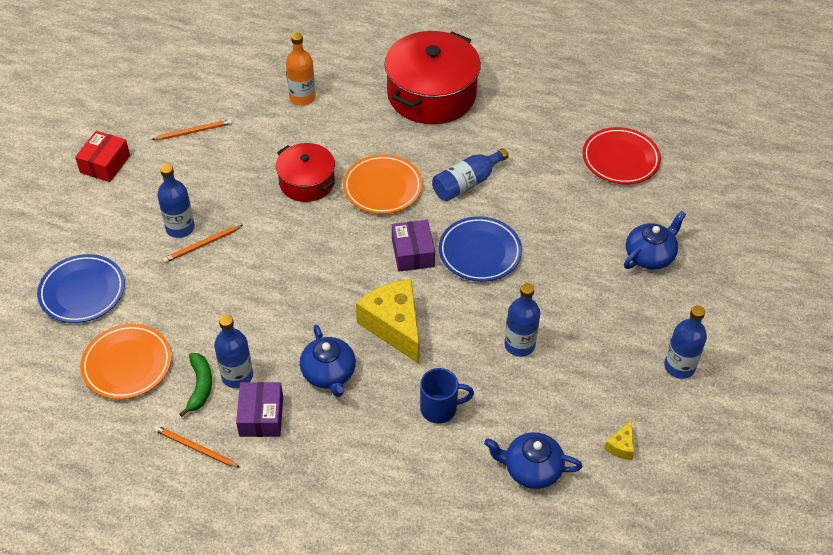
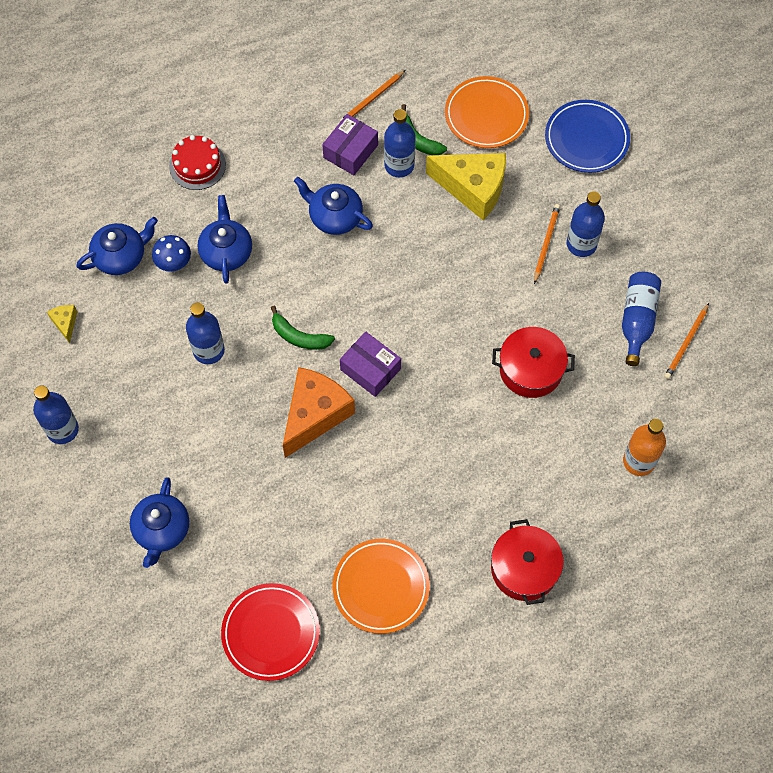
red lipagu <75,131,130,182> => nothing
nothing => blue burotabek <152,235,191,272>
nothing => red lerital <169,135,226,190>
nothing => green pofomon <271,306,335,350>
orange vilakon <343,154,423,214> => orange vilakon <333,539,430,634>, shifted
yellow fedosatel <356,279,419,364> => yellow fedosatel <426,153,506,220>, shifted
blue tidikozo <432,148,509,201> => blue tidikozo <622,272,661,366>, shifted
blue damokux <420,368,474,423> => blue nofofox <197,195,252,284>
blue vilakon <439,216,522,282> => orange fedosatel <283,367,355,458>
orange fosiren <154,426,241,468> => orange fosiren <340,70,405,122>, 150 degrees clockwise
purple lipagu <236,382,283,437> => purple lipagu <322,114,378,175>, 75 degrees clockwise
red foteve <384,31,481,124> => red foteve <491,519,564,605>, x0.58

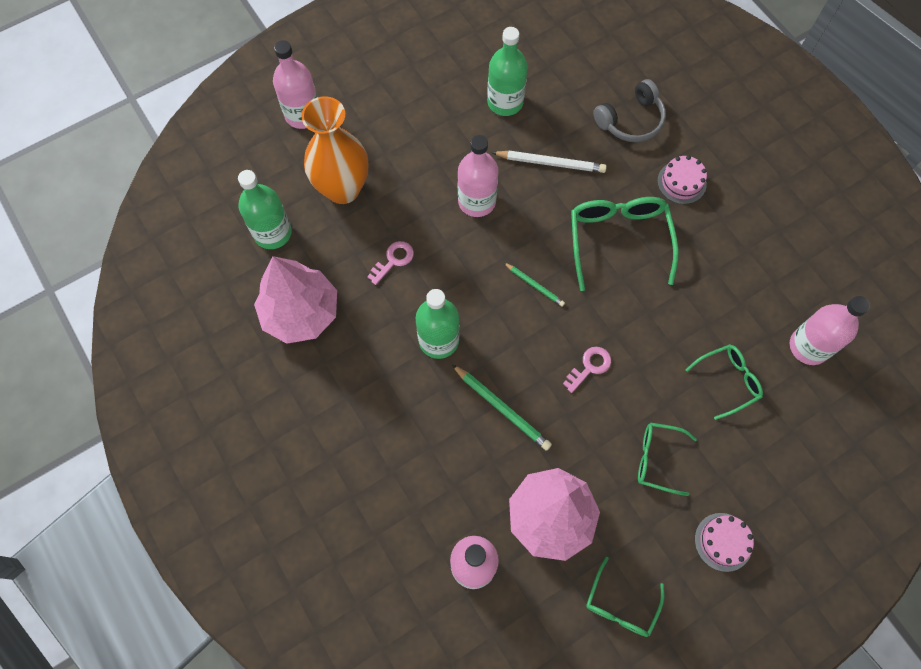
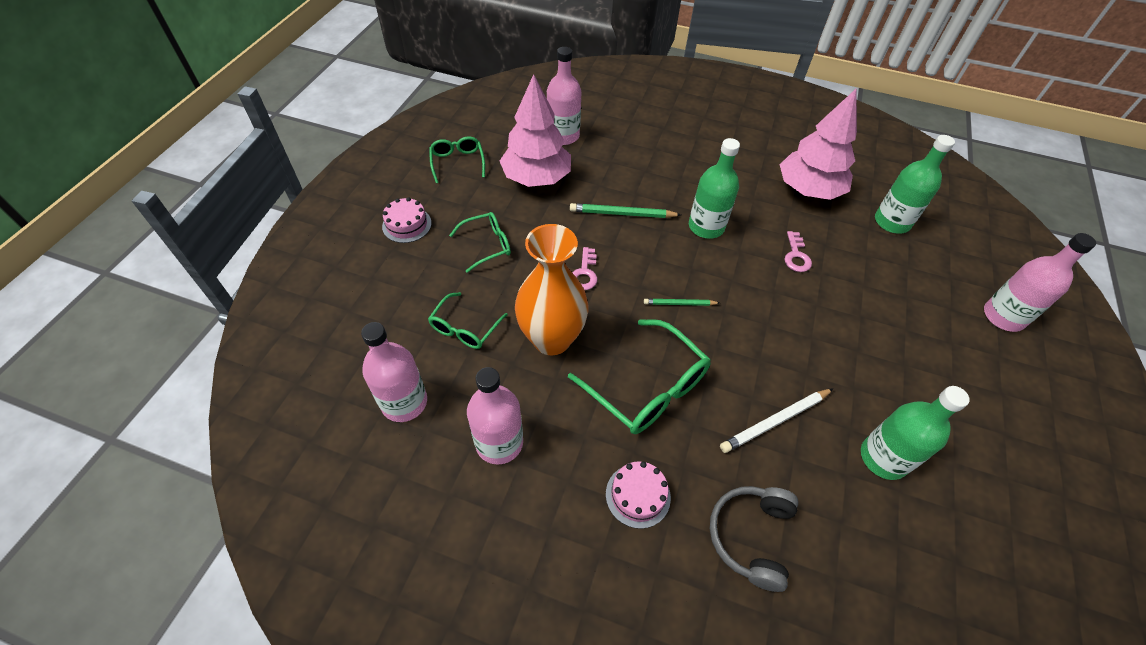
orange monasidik <301,96,368,204> => orange monasidik <515,224,589,355>, shifted
pink tidikozo <458,135,499,217> => pink tidikozo <467,367,523,465>, shifted

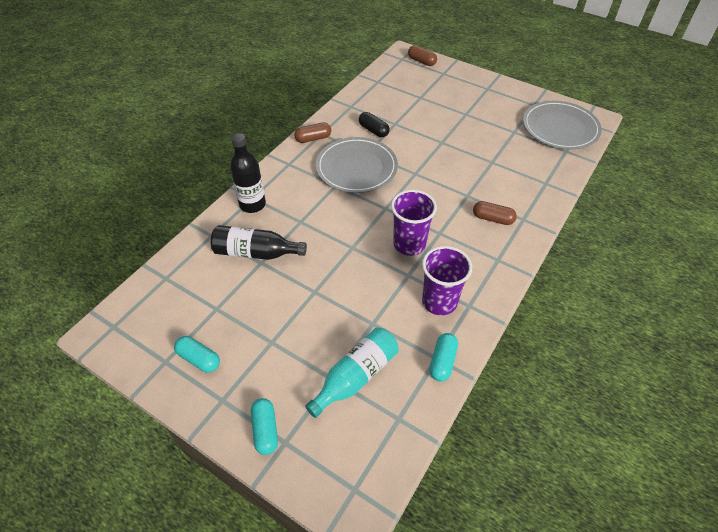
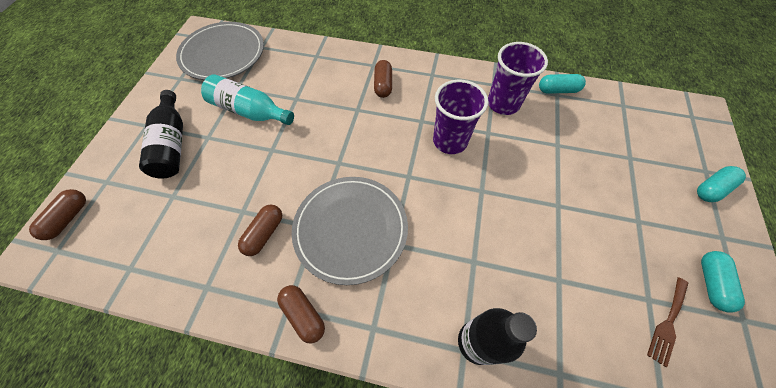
nothing => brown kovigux <647,277,688,367>
black tidikozo <211,225,307,260> => black tidikozo <139,90,183,179>, shifted
turquoise tidikozo <305,328,399,418> => turquoise tidikozo <201,74,294,125>, shifted
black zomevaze <359,112,390,137> => brown zomevaze <238,205,282,256>

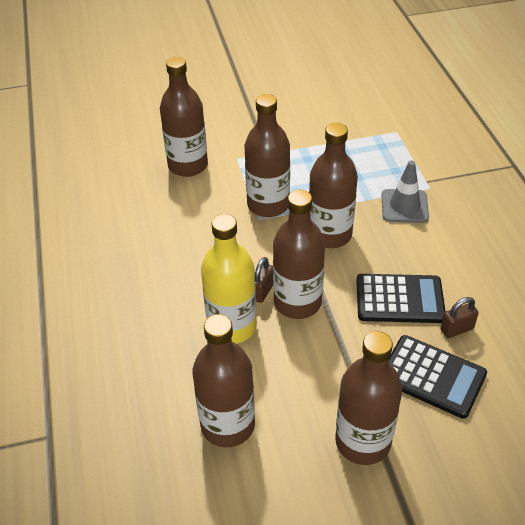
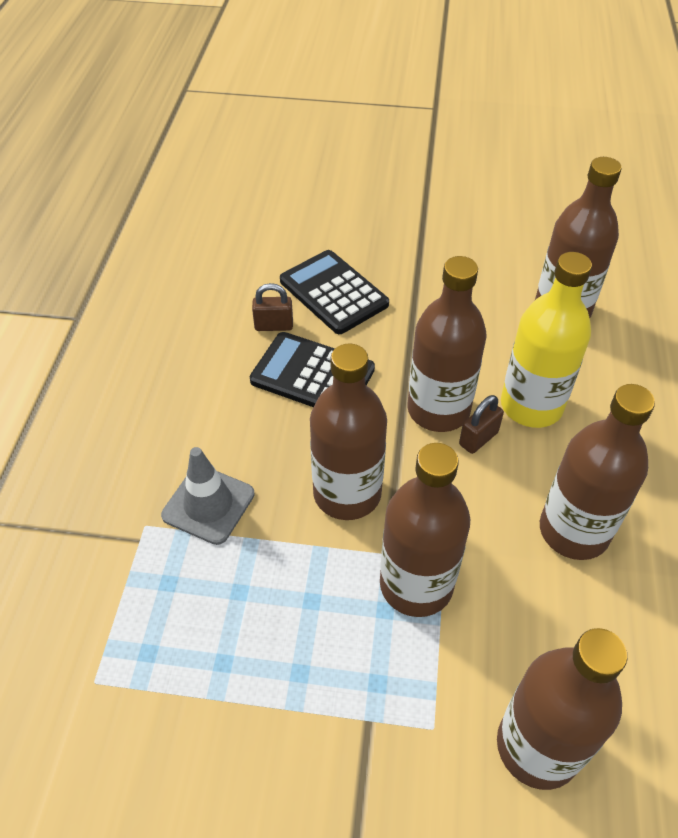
brown tidikozo <335,331,402,465> => brown tidikozo <540,384,655,560>, shifted

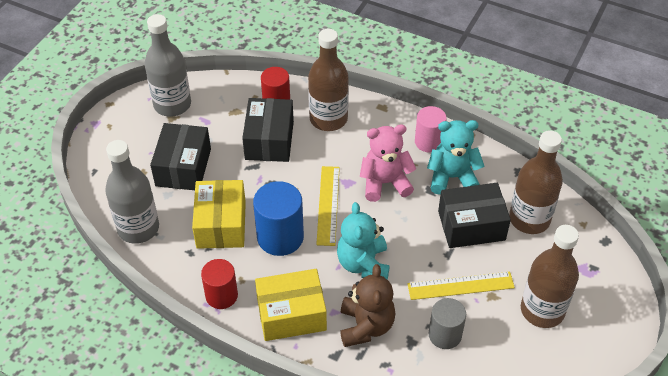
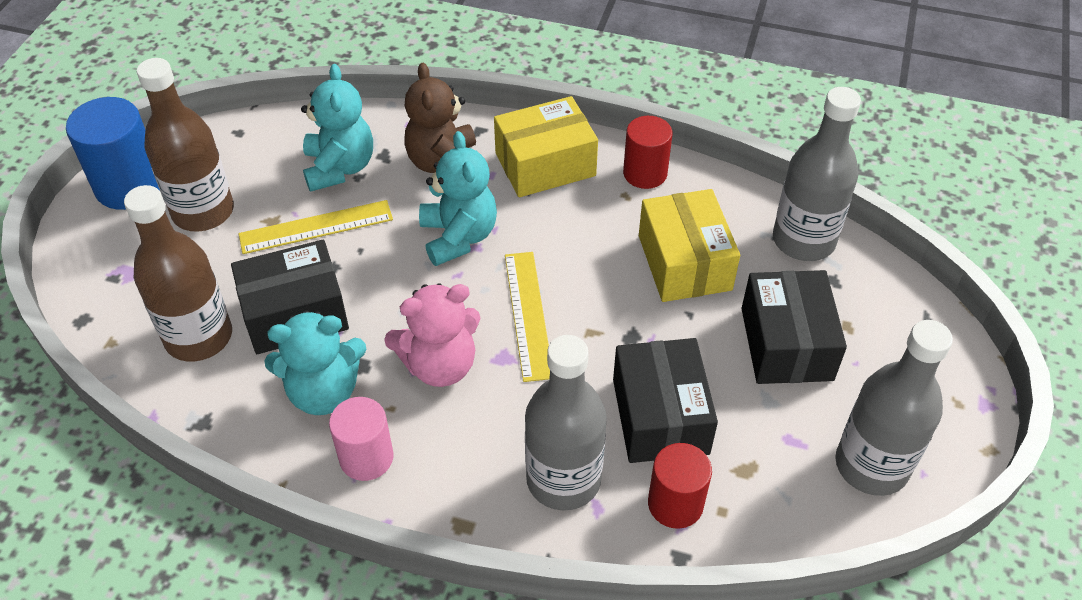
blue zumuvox <253,181,304,256> => blue zumuvox <66,97,160,210>, shifted
grey zumuvox <428,298,466,349> => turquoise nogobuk <301,64,373,192>
brown tidikozo <308,29,349,131> => grey tidikozo <525,335,607,511>

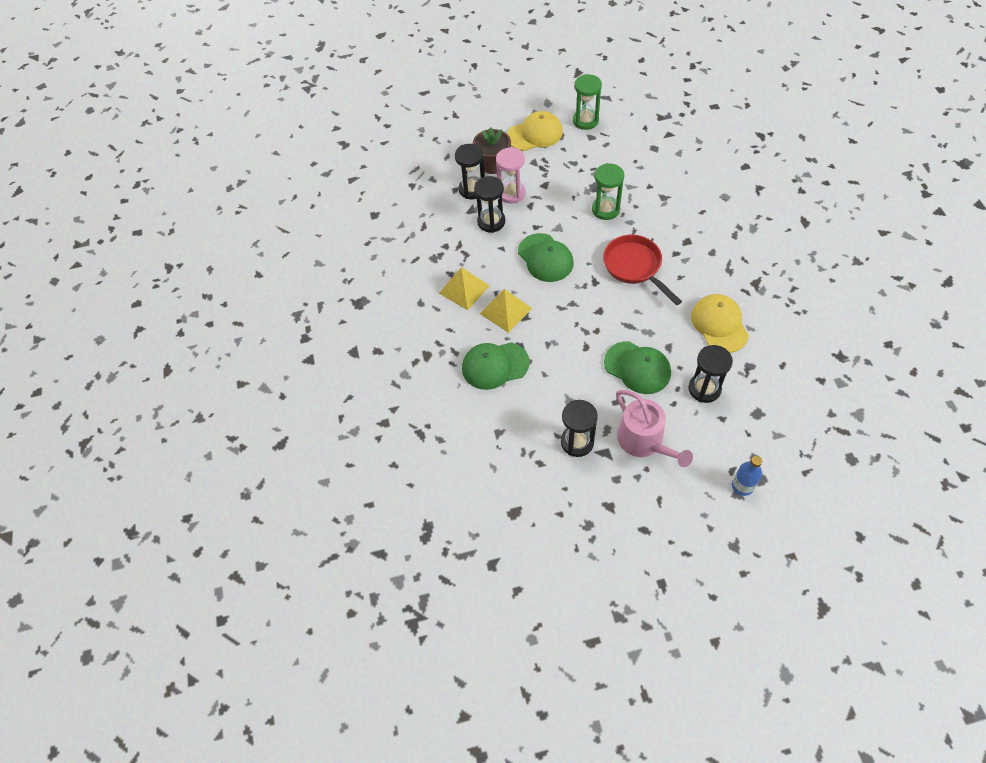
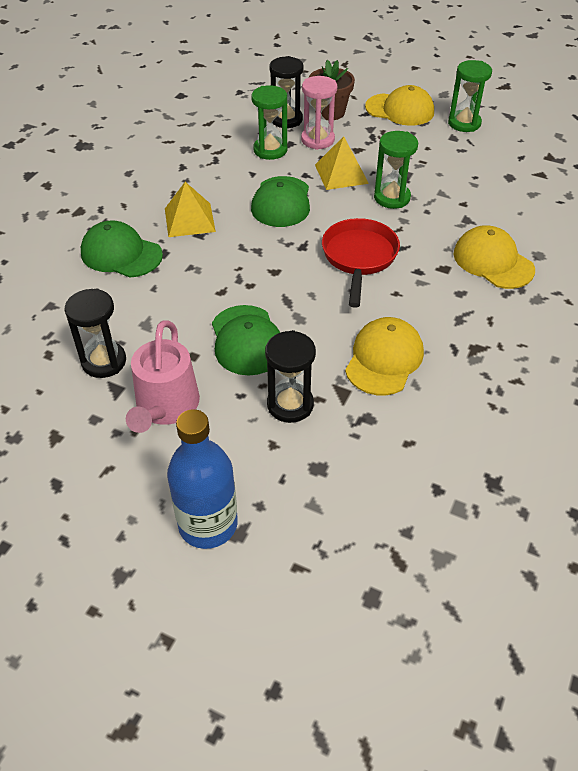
nothing => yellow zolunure <453,225,535,289>
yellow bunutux <439,267,490,310> => yellow bunutux <315,136,369,190>, shifted
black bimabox <474,176,505,233> => green bimabox <251,85,287,160>
blue tidikozo <732,456,762,496> => blue tidikozo <167,409,238,549>, x1.78

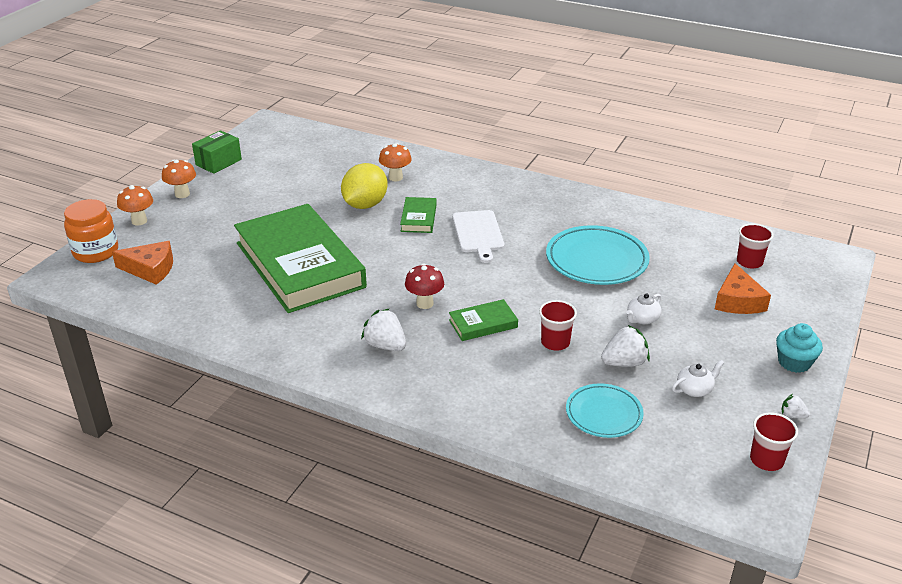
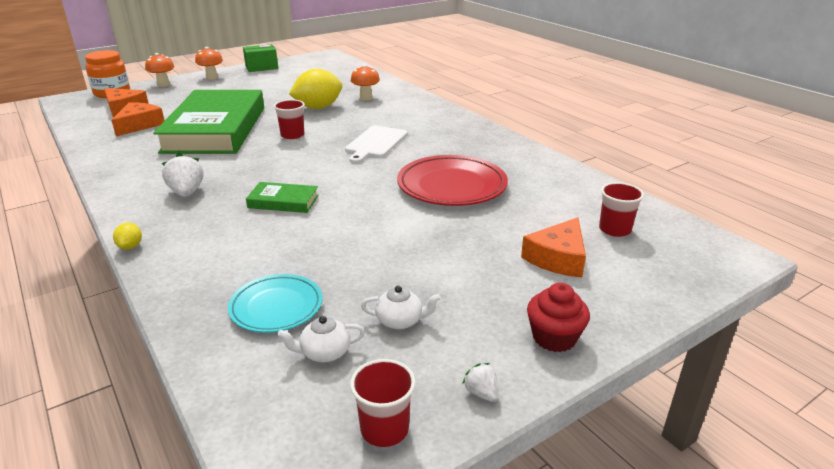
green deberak <400,197,436,233> => nothing
red burotabek <405,263,444,309> => nothing
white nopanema <601,325,650,367> => nothing
nothing => orange fedosatel <111,102,165,136>
nothing => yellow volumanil <113,223,142,250>
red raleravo <539,300,577,351> => red raleravo <274,99,305,139>, shifted
white nofofox <626,293,661,324> => white nofofox <278,316,365,362>, shifted
turquoise vilakon <546,225,650,285> => red vilakon <397,155,508,206>
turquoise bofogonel <776,323,823,373> => red bofogonel <527,283,590,352>

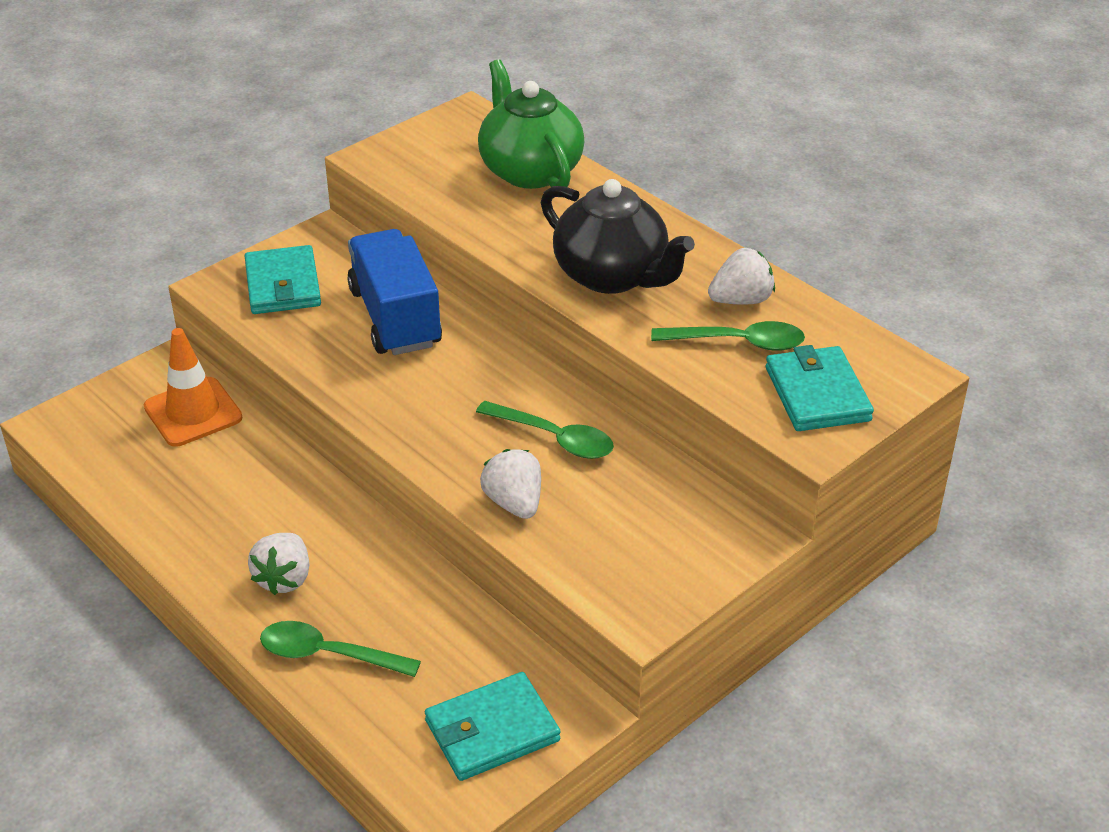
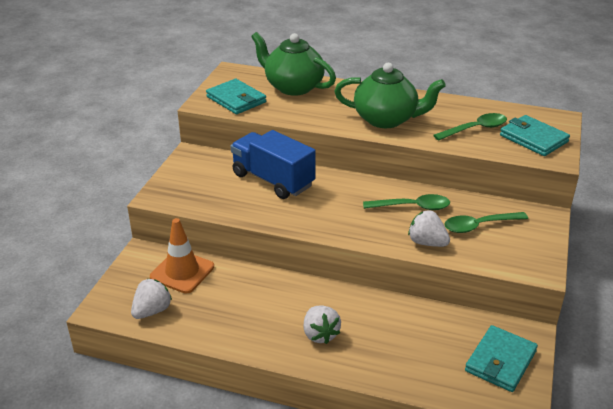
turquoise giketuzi <245,245,321,314> => turquoise giketuzi <206,79,266,114>, shifted
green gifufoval <260,621,421,677> => green gifufoval <444,212,528,233>, shifted
white nopanema <708,248,775,304> => white nopanema <131,279,172,319>, shifted
black nofofox <541,179,695,294> => green nofofox <334,63,446,128>

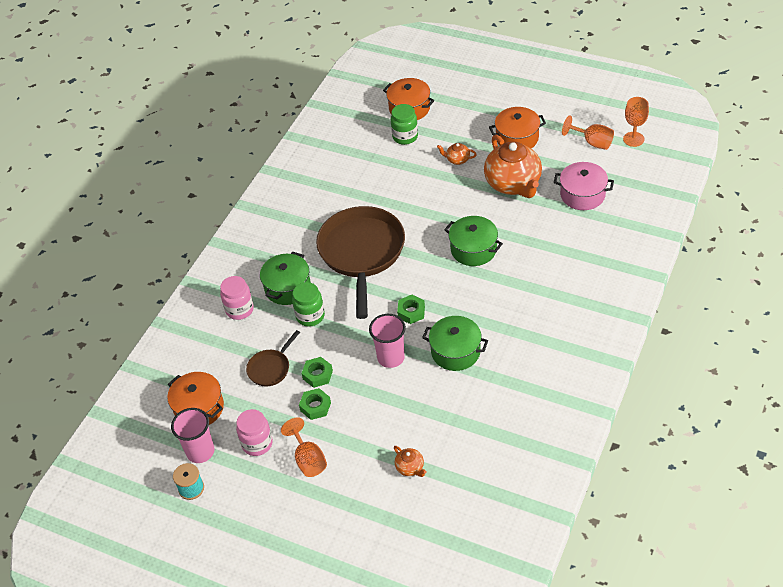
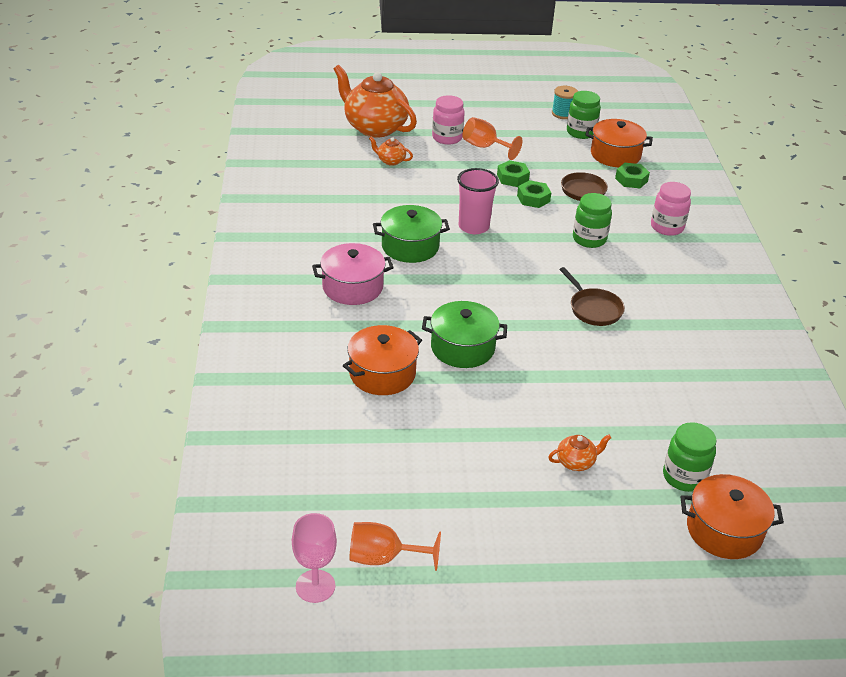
green foteve <260,252,311,305> => nothing
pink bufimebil <236,409,273,456> => pink bufimebil <432,95,465,145>, shifted
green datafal <397,295,425,324> => green datafal <615,163,650,188>, shifted
orange nofofox <484,134,542,198> => orange nofofox <334,65,417,137>, shifted
orange foteve <489,107,546,148> => orange foteve <343,325,422,395>, shifted
pink foteve <554,162,614,210> => pink foteve <312,243,394,305>, shifted
pink raleravo <171,408,214,463> => green bufimebil <567,91,601,139>
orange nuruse <623,97,649,147> => pink nuruse <292,513,337,603>
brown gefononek <316,206,405,319> => brown gefononek <559,267,625,326>, x0.45

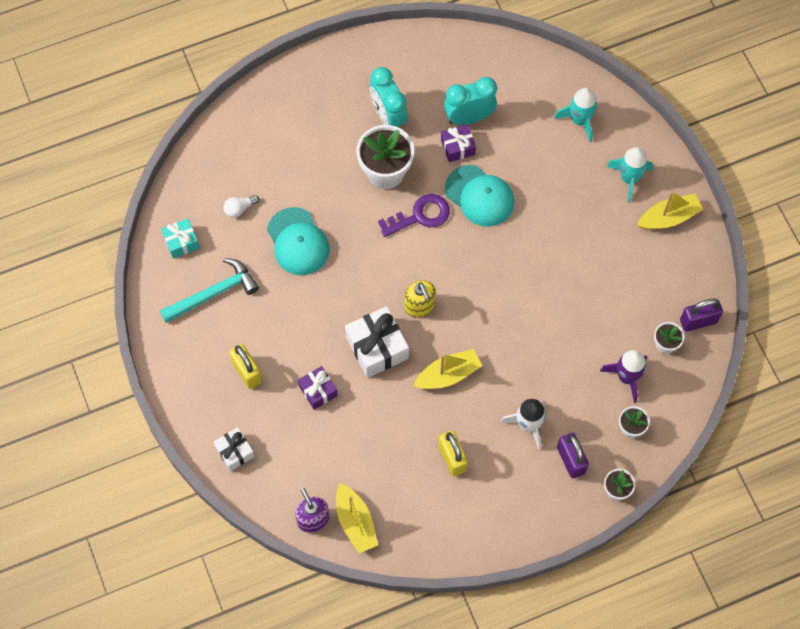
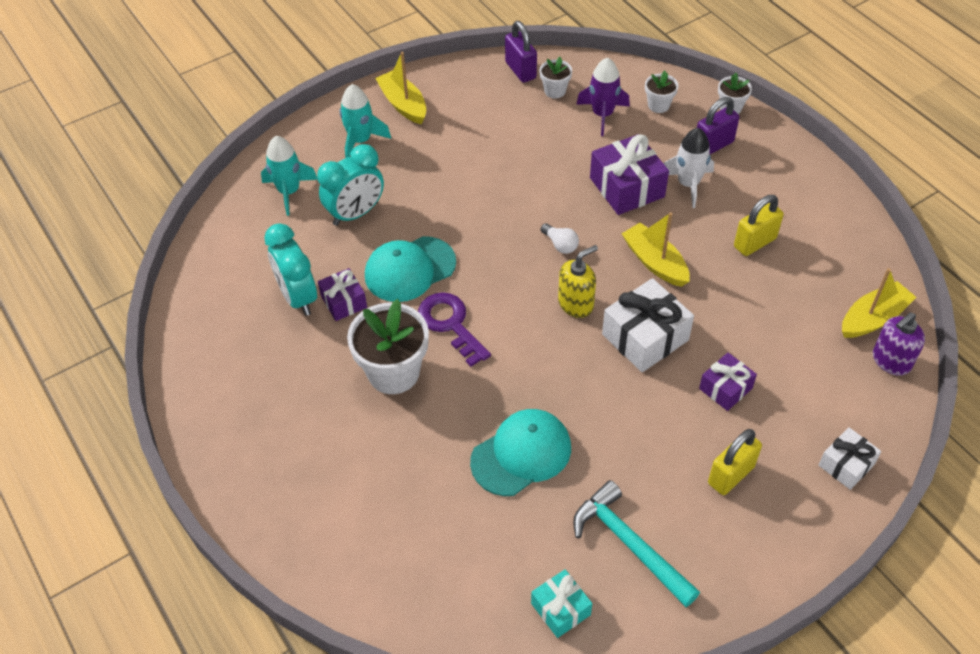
nothing => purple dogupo <590,134,669,215>
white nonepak <223,195,259,218> => white nonepak <541,223,579,254>, shifted
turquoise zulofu <370,67,408,128> => turquoise zulofu <317,144,384,226>, shifted
turquoise zolunure <445,165,514,227> => turquoise zolunure <365,236,456,302>, 150 degrees counterclockwise

